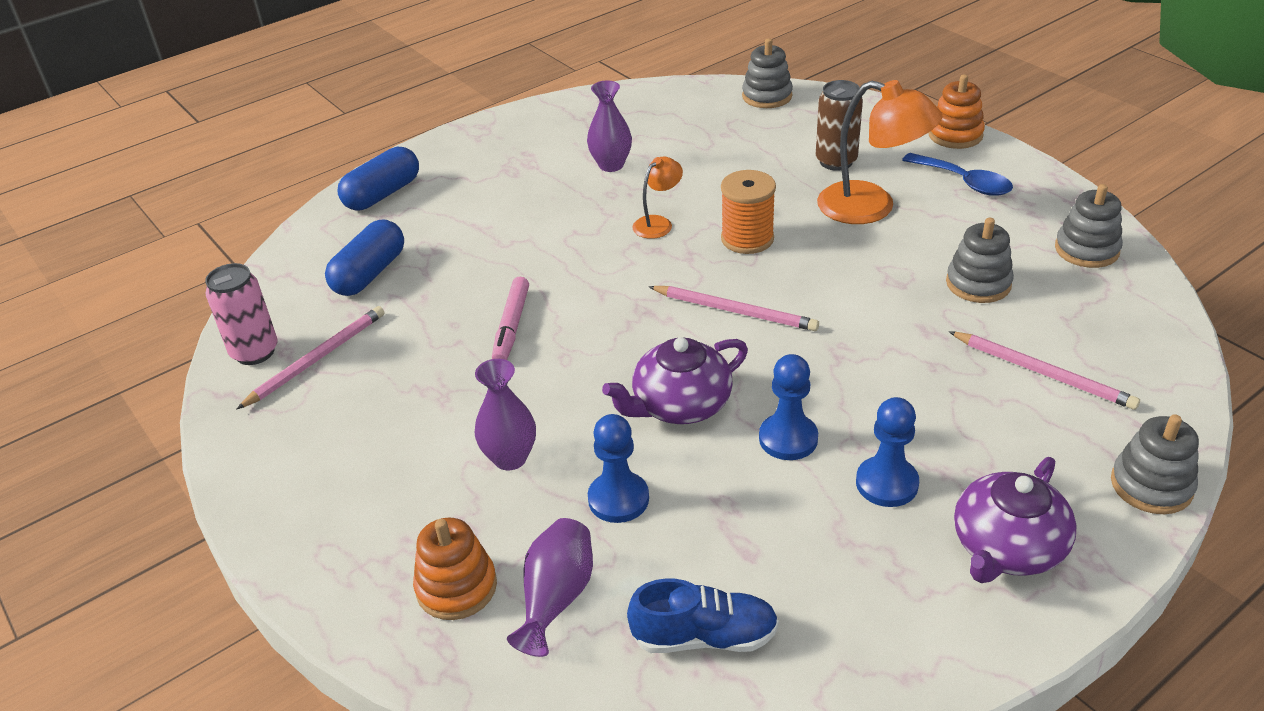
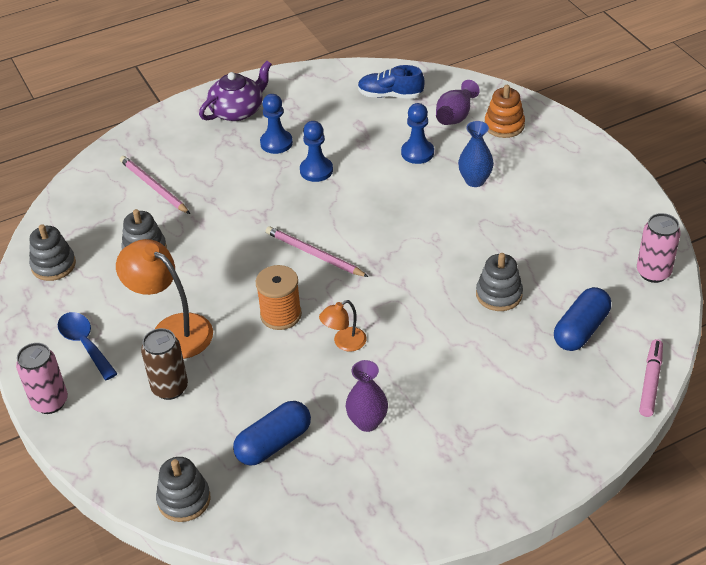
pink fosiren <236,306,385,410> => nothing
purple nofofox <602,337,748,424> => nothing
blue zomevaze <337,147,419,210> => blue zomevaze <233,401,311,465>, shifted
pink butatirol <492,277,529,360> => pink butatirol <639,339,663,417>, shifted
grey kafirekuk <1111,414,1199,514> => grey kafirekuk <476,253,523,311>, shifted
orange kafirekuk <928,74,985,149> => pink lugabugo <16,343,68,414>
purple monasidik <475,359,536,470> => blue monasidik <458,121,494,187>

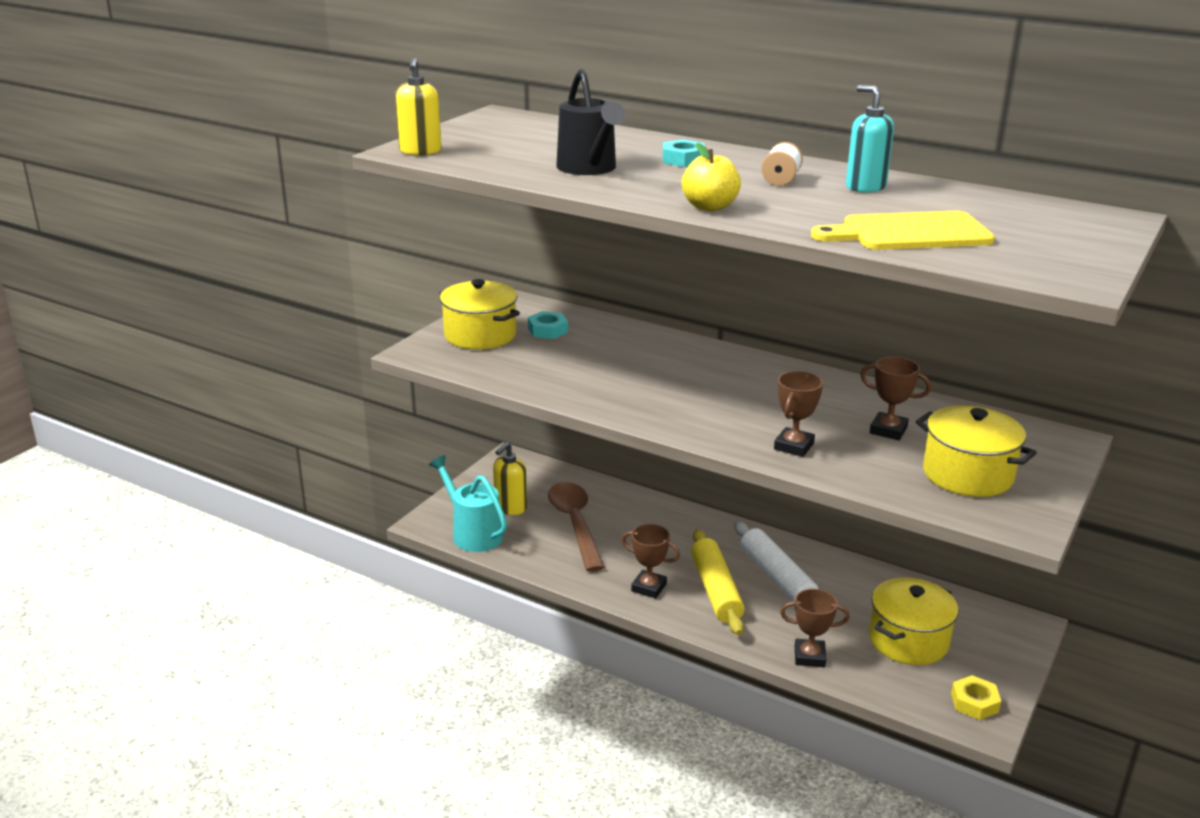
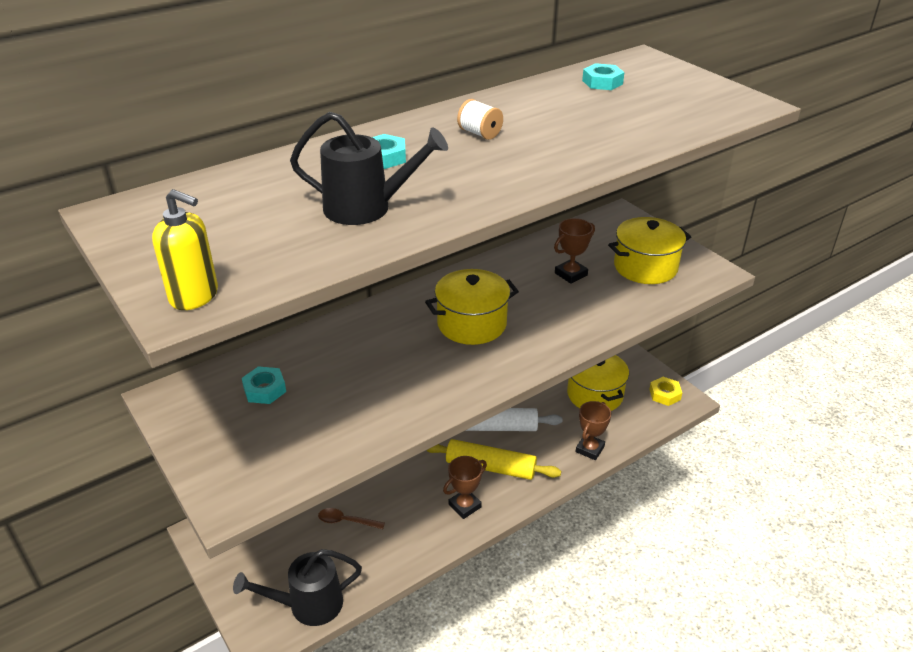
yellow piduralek <493,442,527,515> => nothing
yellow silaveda <682,143,741,211> => nothing
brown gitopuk <774,371,823,457> => nothing
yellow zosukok <811,211,995,250> => nothing
turquoise piduralek <846,85,894,192> => nothing
nothing => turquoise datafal <582,63,625,90>
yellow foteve <439,279,520,349> => yellow foteve <425,269,519,345>, shifted
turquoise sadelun <429,455,507,552> => black sadelun <233,549,362,626>
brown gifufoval <548,482,605,572> => brown gifufoval <318,508,385,529>, x0.48

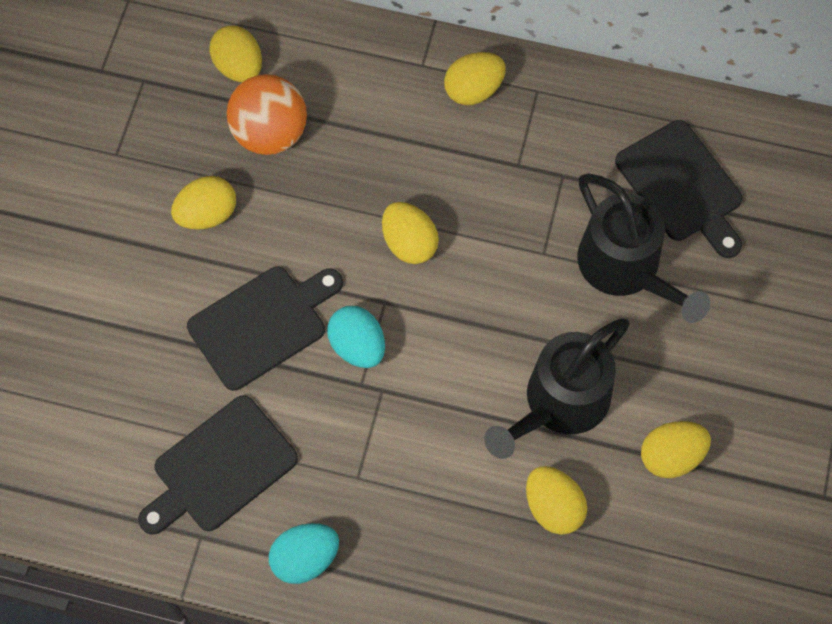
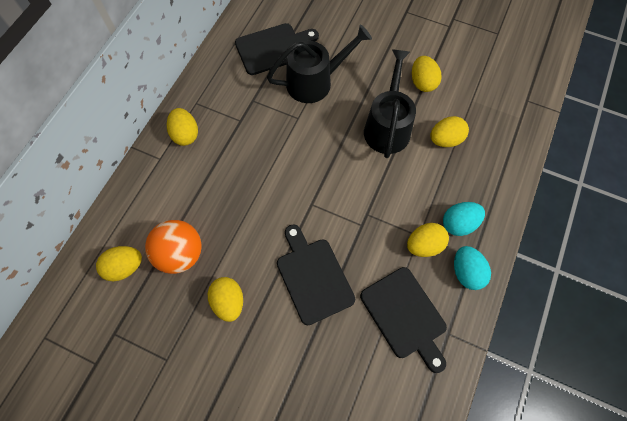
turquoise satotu <327,306,385,368> => turquoise satotu <443,202,485,236>, shifted
yellow satotu <382,202,439,264> => yellow satotu <407,223,449,257>, shifted
black sadelun <484,318,630,459> => black sadelun <364,49,416,158>, 135 degrees counterclockwise

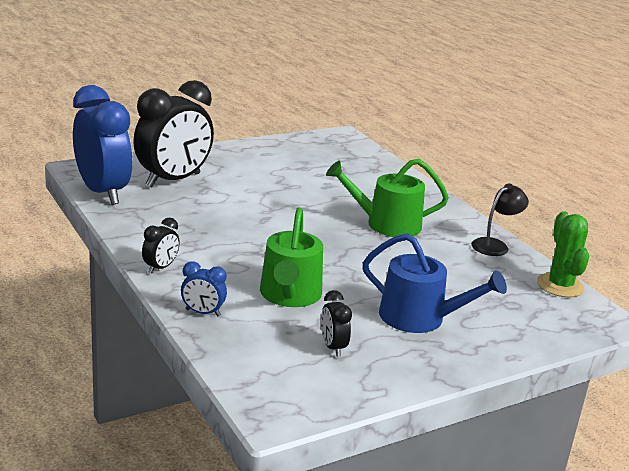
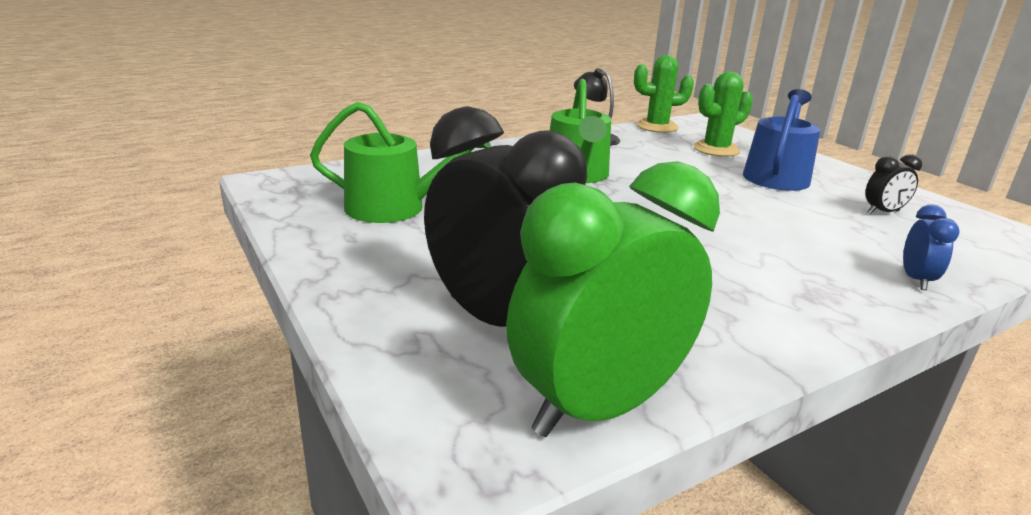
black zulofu <142,218,180,274> => nothing
nothing => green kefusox <693,72,753,157>
green sadelun <260,207,323,307> => green sadelun <310,102,491,223>, shifted
blue zulofu <73,85,133,205> => green zulofu <506,161,720,437>

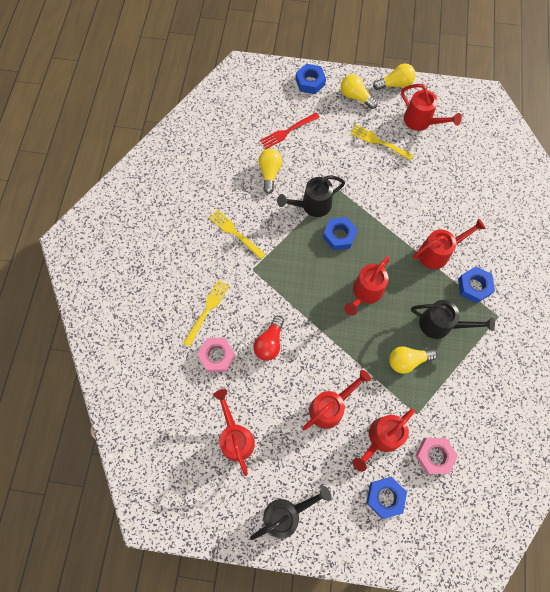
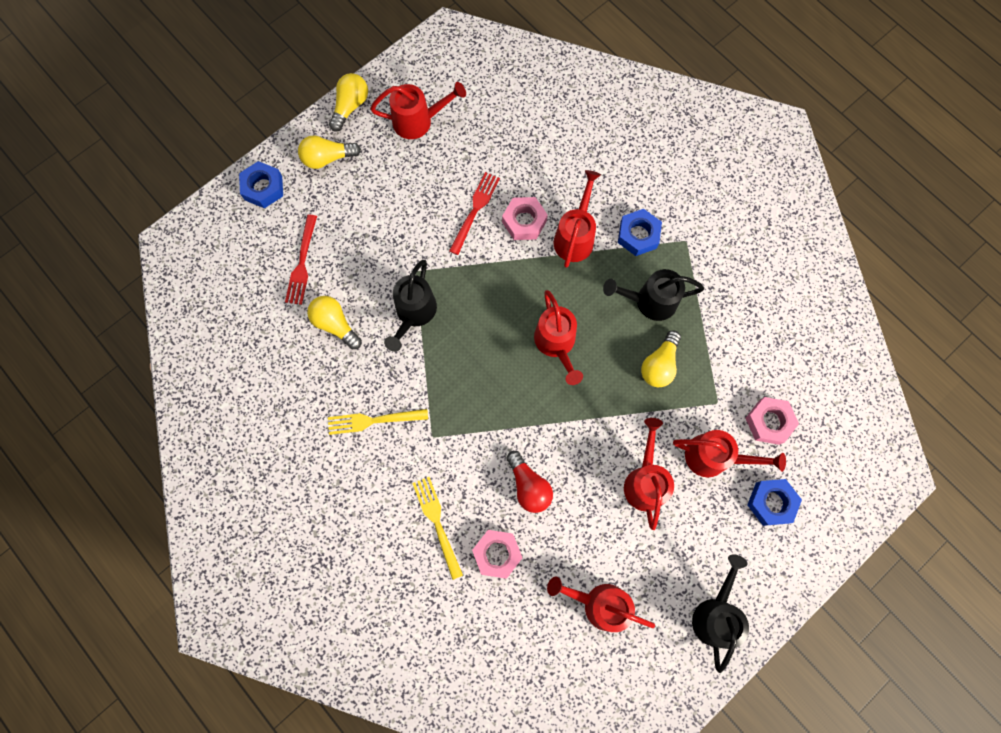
blue datafal <323,217,358,250> => nothing
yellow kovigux <350,125,413,160> => nothing
nothing => red kovigux <449,172,500,255>
nothing => pink datafal <502,197,548,240>
red sadelun <353,408,415,472> => red sadelun <673,430,786,477>, 75 degrees counterclockwise
black sadelun <411,300,495,339> => black sadelun <603,269,704,321>, 150 degrees counterclockwise

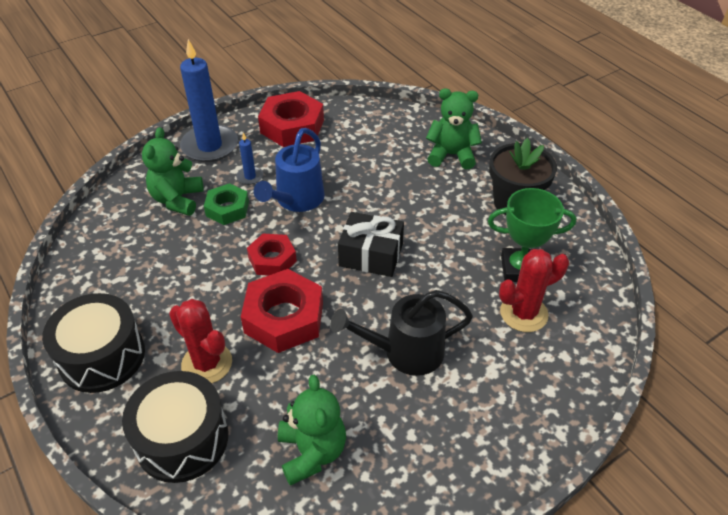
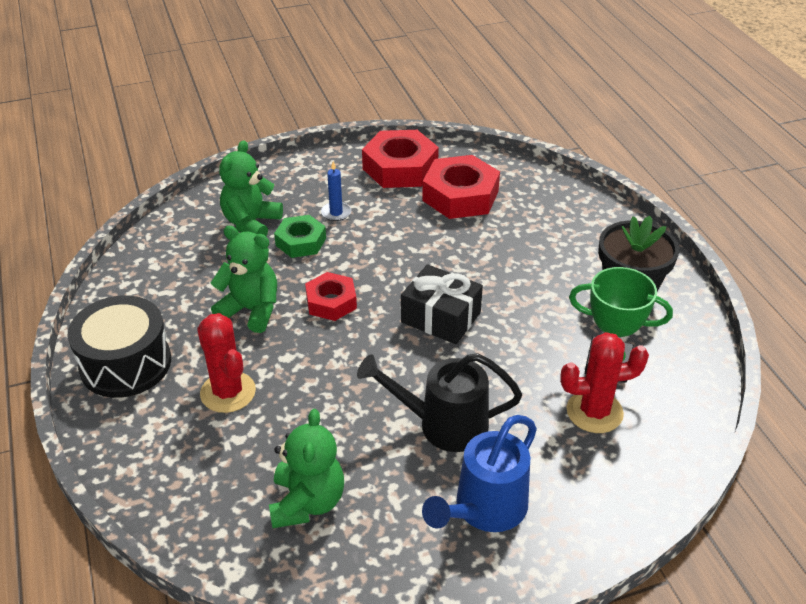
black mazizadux <122,371,228,483> => nothing
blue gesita <180,39,238,162> => nothing
red datafal <241,269,323,353> => red datafal <422,155,500,219>, shifted
blue sadelun <254,128,325,212> => blue sadelun <422,415,537,532>, shifted
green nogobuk <426,89,482,170> => green nogobuk <211,226,277,333>, shifted

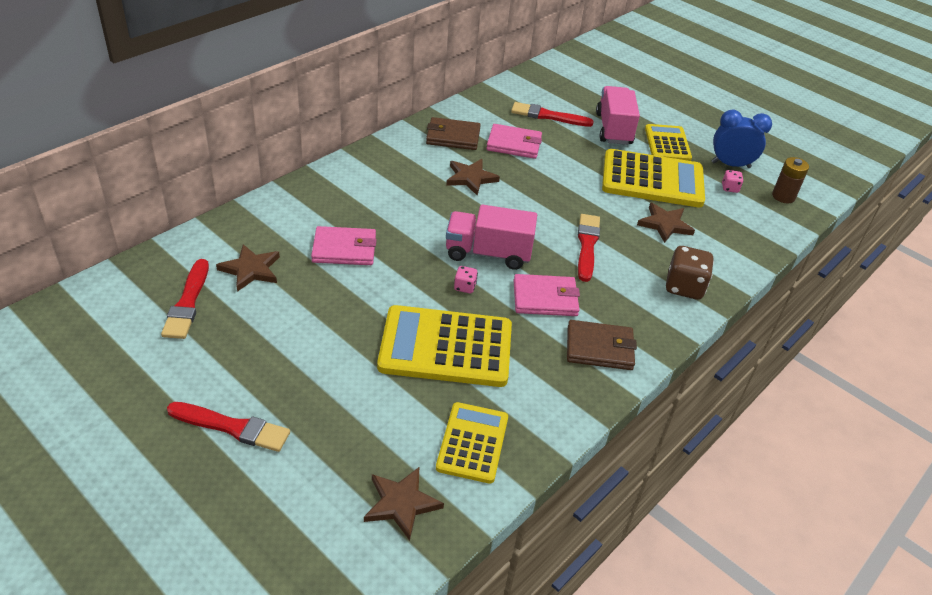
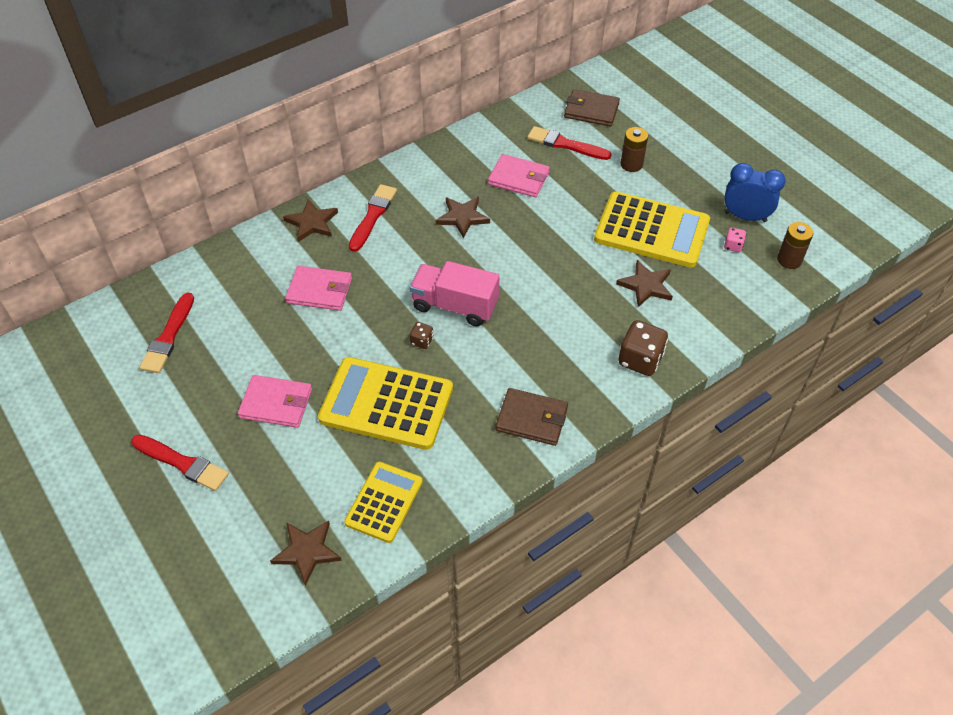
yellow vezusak <645,124,692,161> => nothing
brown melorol <216,244,280,292> => brown melorol <283,199,338,242>, shifted
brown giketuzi <426,117,481,150> => brown giketuzi <564,89,620,126>, shifted
pink giketuzi <513,274,580,316> => pink giketuzi <238,375,312,428>, shifted
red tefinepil <578,214,600,282> => red tefinepil <349,184,397,252>, shifted
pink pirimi <596,86,640,145> => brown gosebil <620,127,648,172>
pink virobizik <454,266,478,293> => brown virobizik <410,322,433,349>

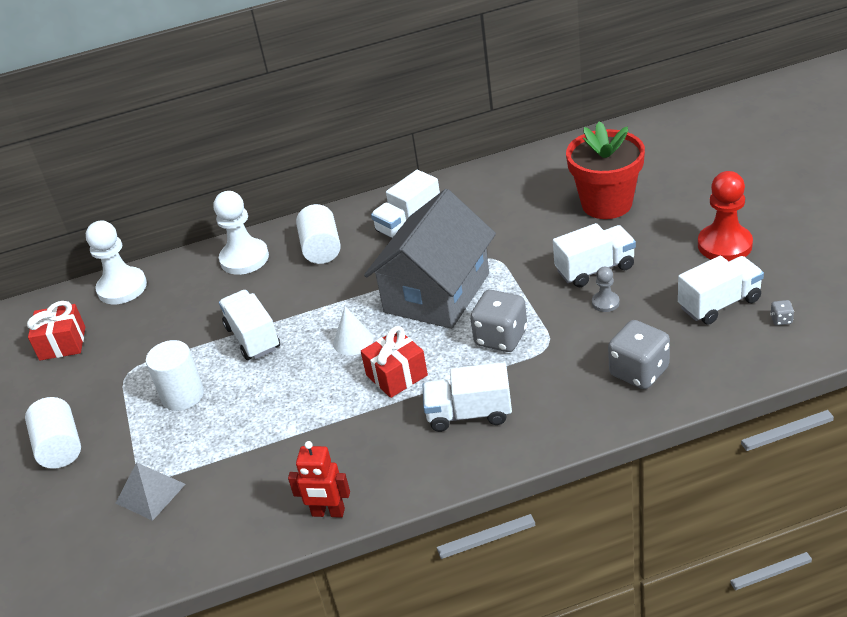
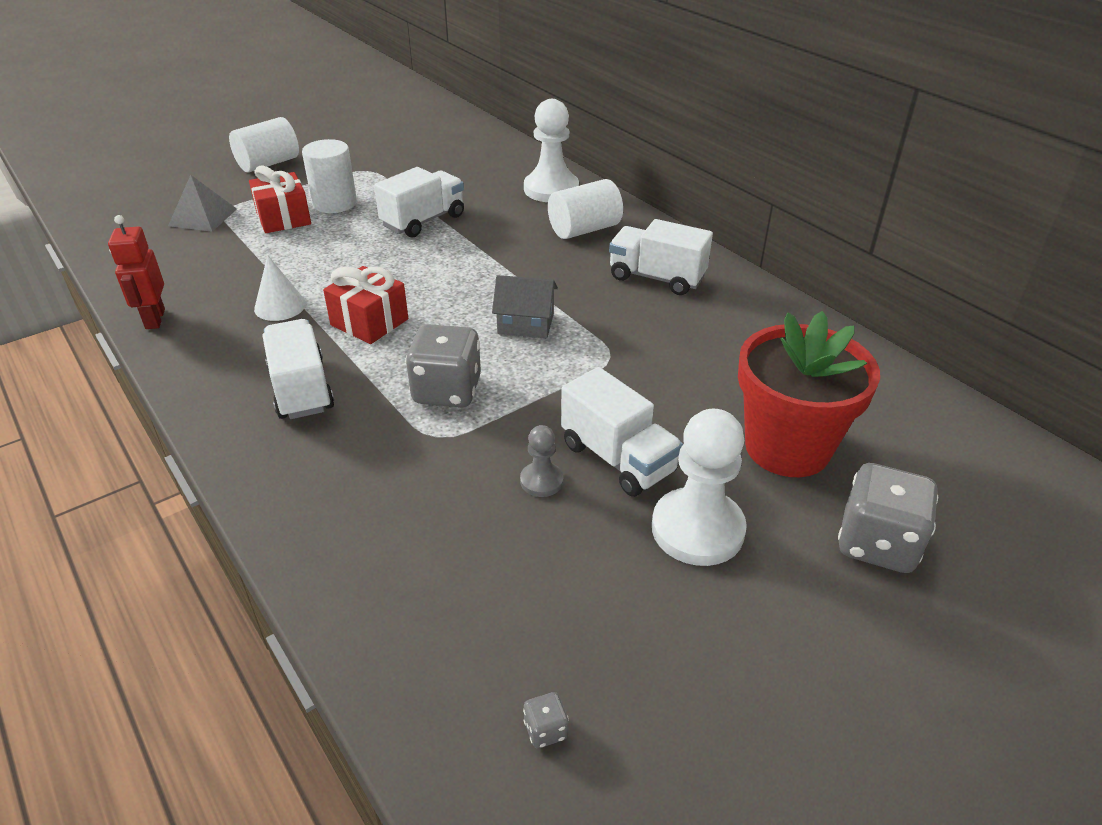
white pirimi <678,256,764,325> => nothing
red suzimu <698,171,753,261> => nothing
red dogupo <27,301,85,360> => red dogupo <249,166,311,233>, shifted
white suzimu <86,220,147,304> => white suzimu <652,409,747,566>, shifted
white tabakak <333,306,373,355> => white tabakak <254,255,306,321>, shifted
grey virobizik <608,320,670,389> => grey virobizik <838,463,938,573>, shifted
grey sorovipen <364,189,496,329> => grey sorovipen <492,275,558,338>, x0.43

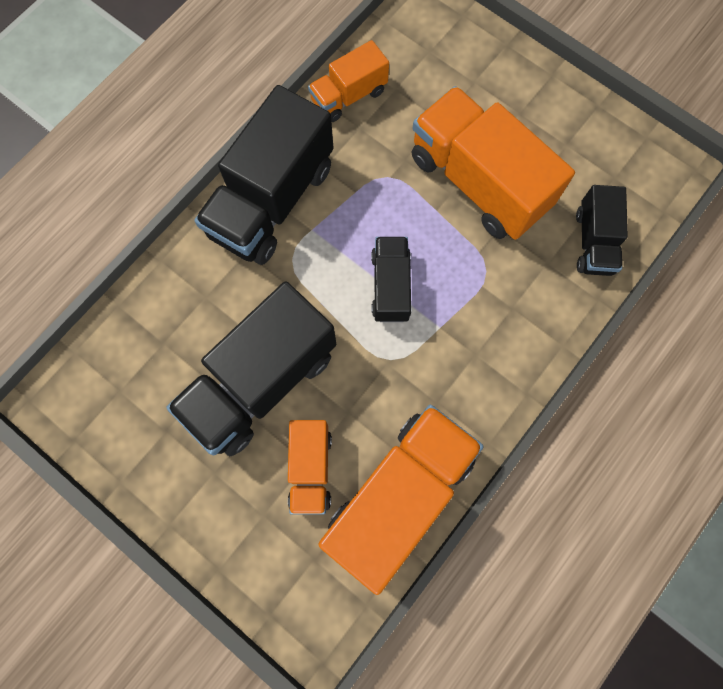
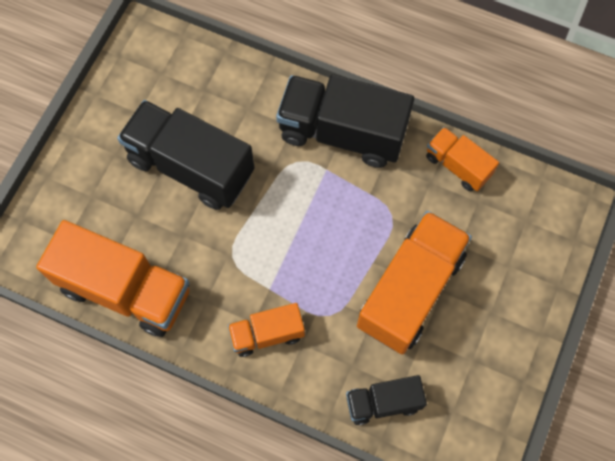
black pirimi <371,237,412,322> => nothing
orange pirimi <288,420,332,514> => orange pirimi <228,303,305,357>, shifted

